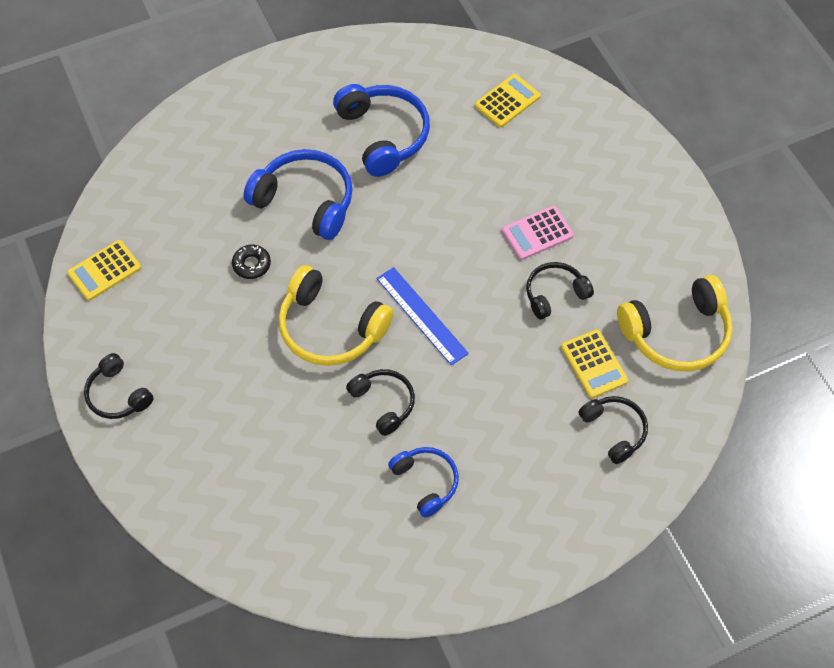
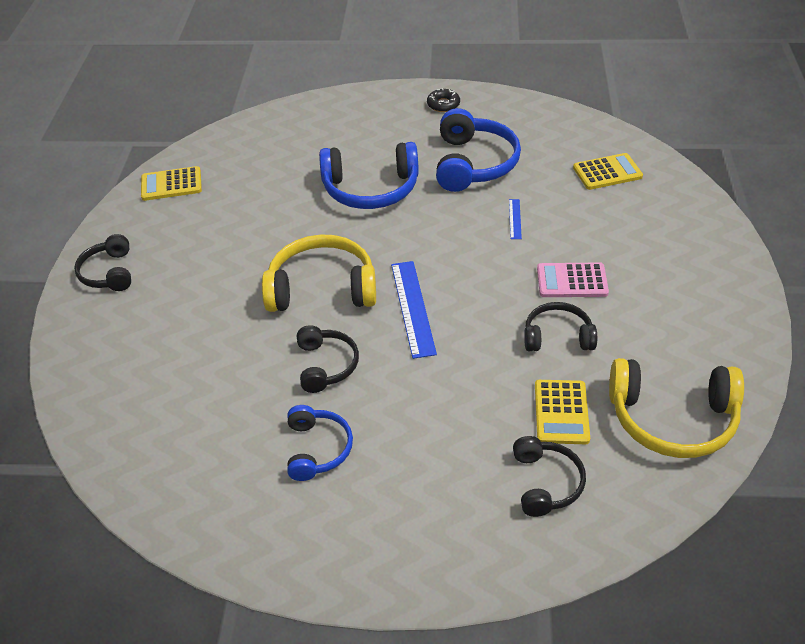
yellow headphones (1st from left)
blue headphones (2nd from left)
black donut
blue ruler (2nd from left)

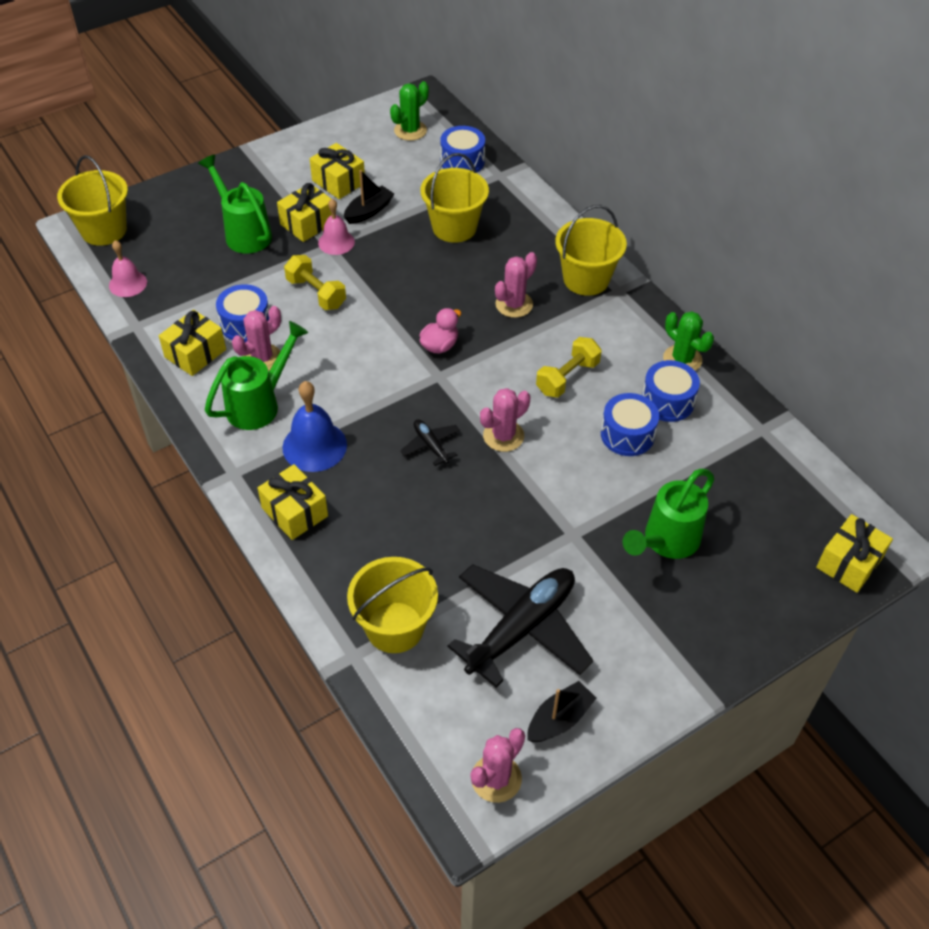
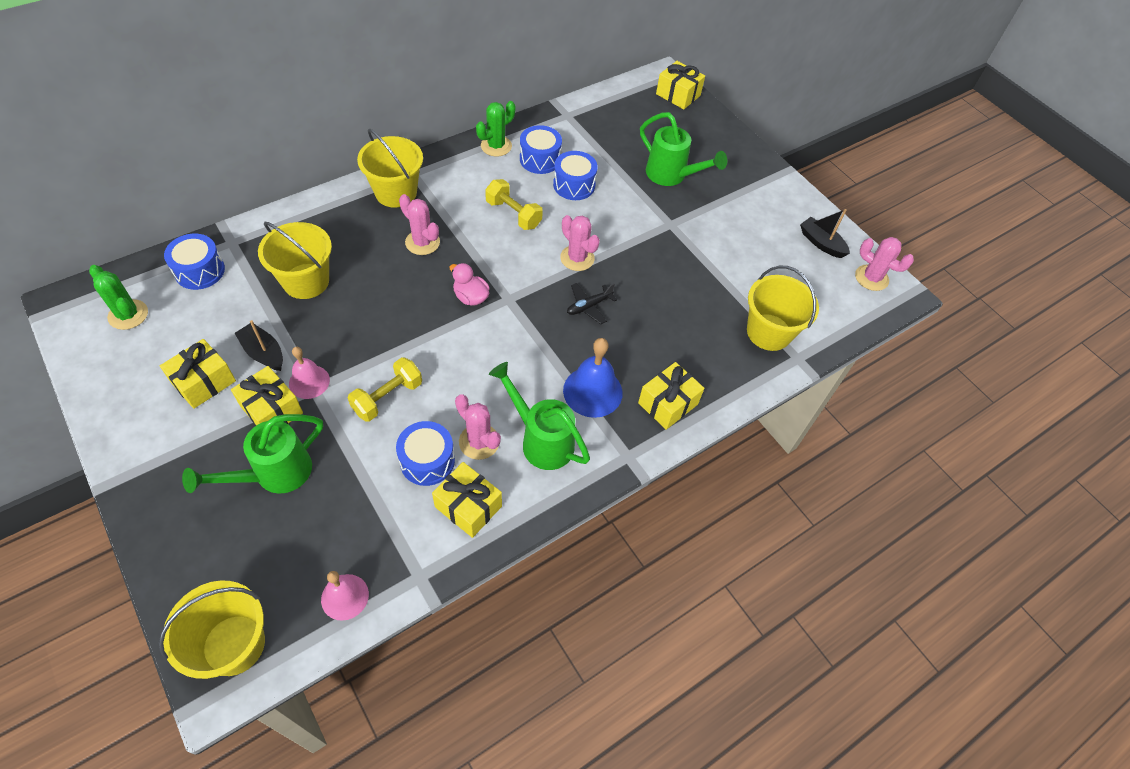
black plane (2nd from left in the first image)

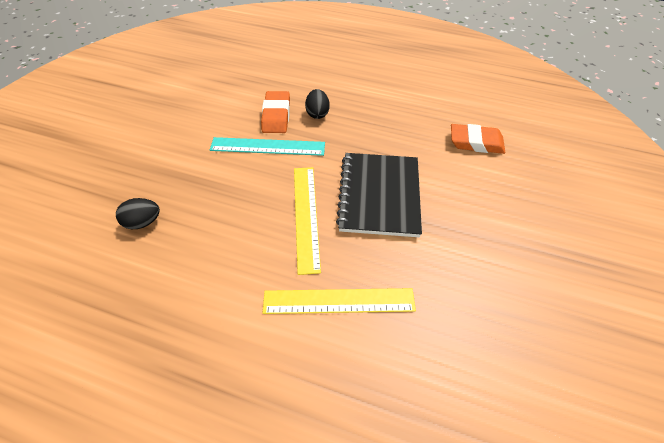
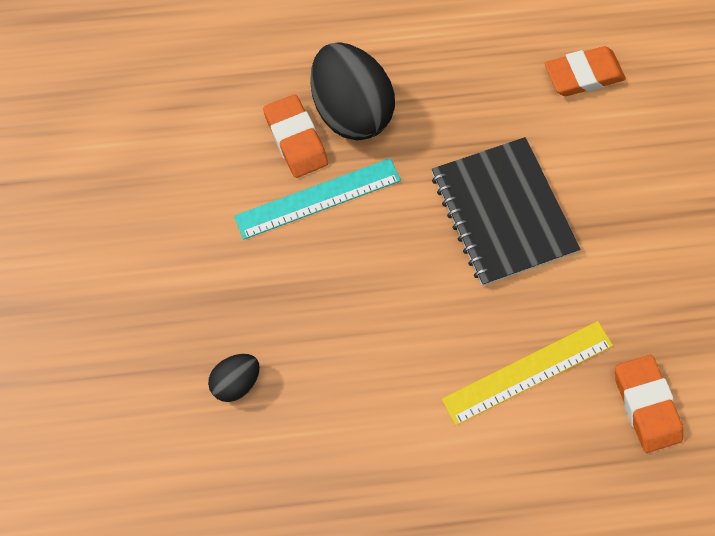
black egg (2nd from left)
orange eraser (3rd from left)
yellow ruler (1st from left in the first image)

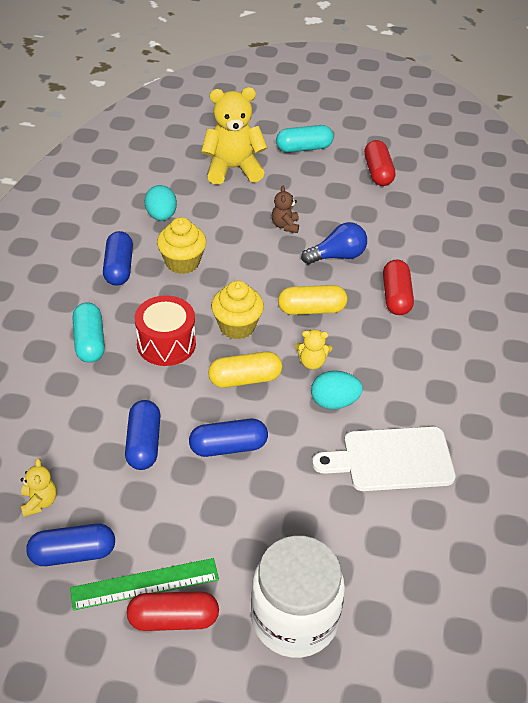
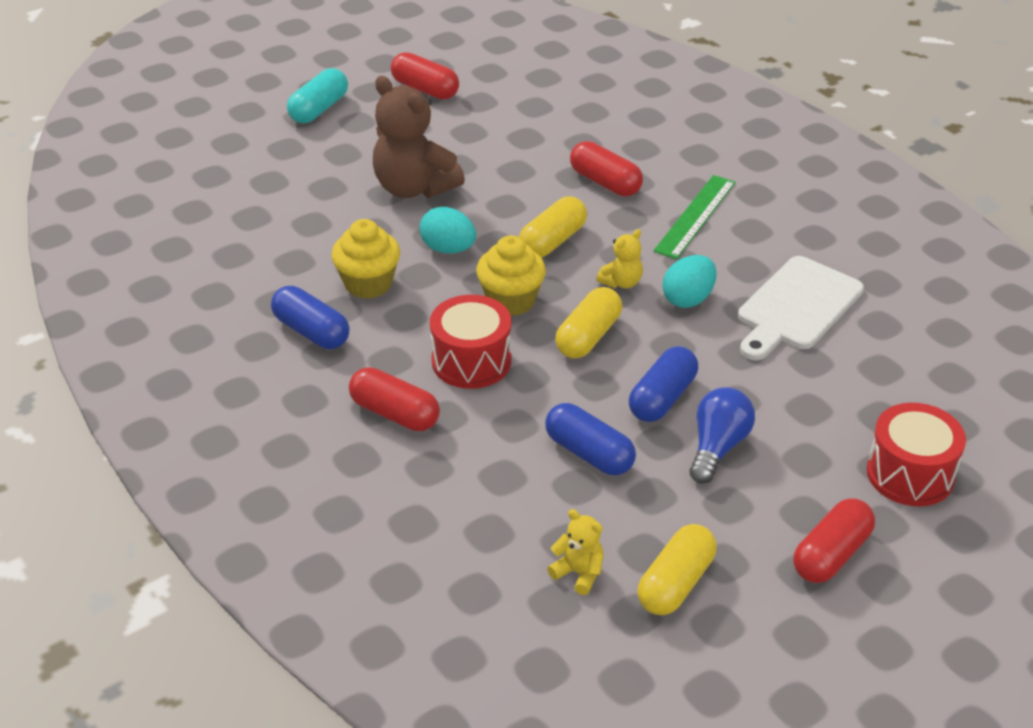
red capsule (1st from left)
brown teddy bear
turquoise egg (1st from left)
yellow capsule (3rd from left)
green ruler
blue light bulb
red drum (2nd from left)
yellow teddy bear (2nd from left in the first image)

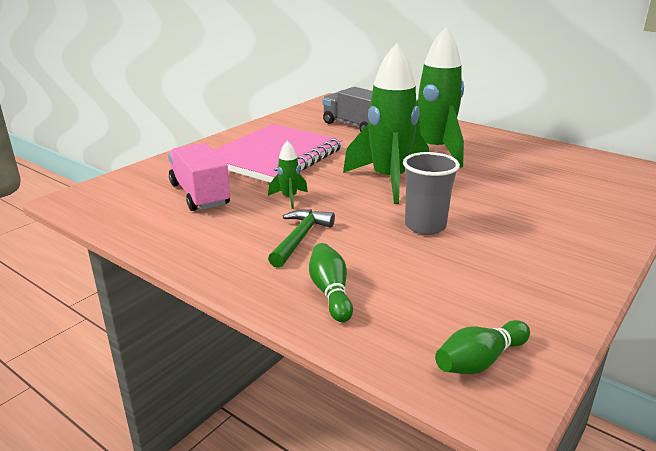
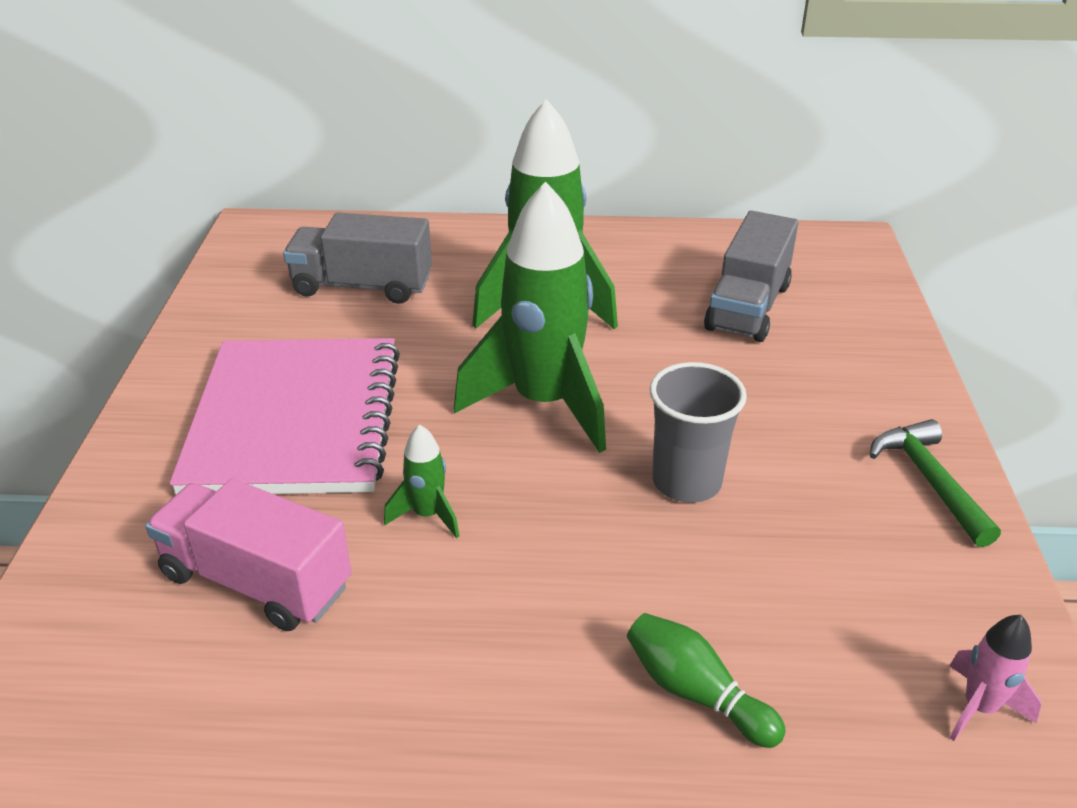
grey truck (2nd from left)
green hammer
pink rocket

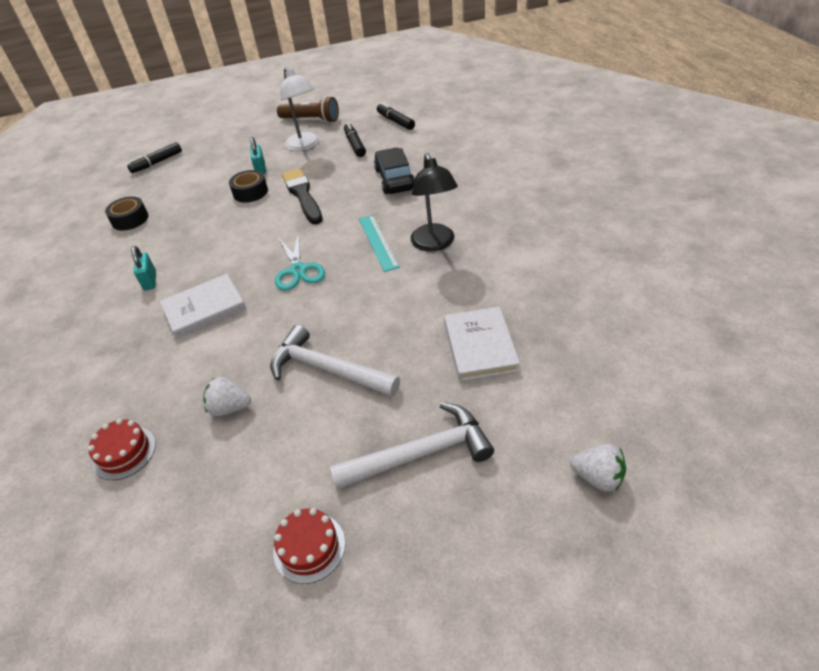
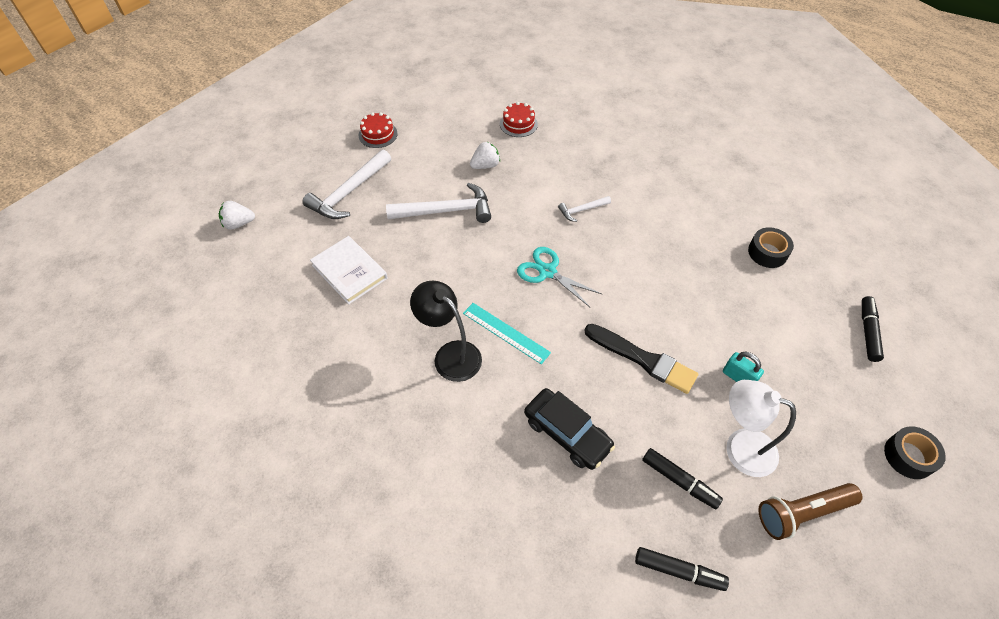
white hammer (3rd from left)
black tape (2nd from left)
turquoise padlock (1st from left in the first image)

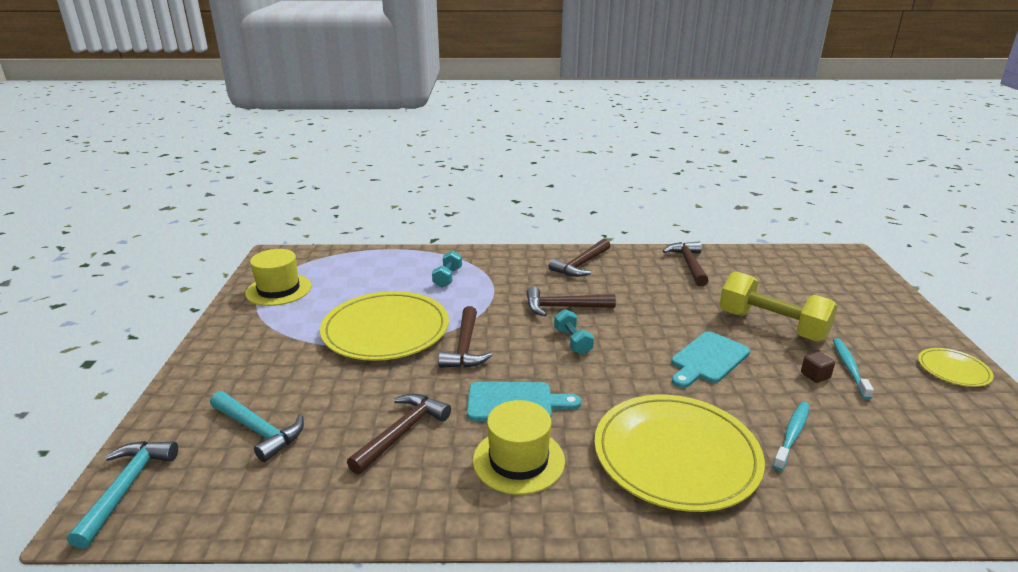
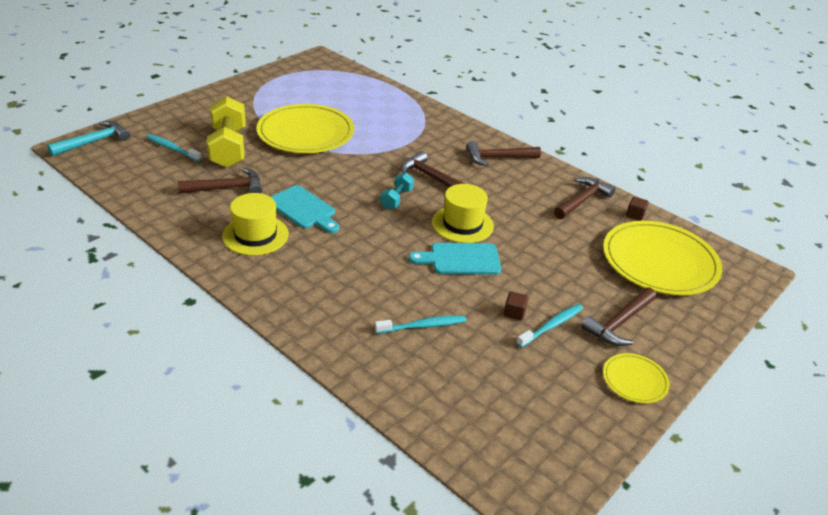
turquoise toothbrush (1st from left)
yellow dumbbell
yellow hat (2nd from left)
brown hammer (5th from left)
yellow plate (3rd from left)
brown cube (2nd from left)
turquoise dumbbell (1st from left in the first image)

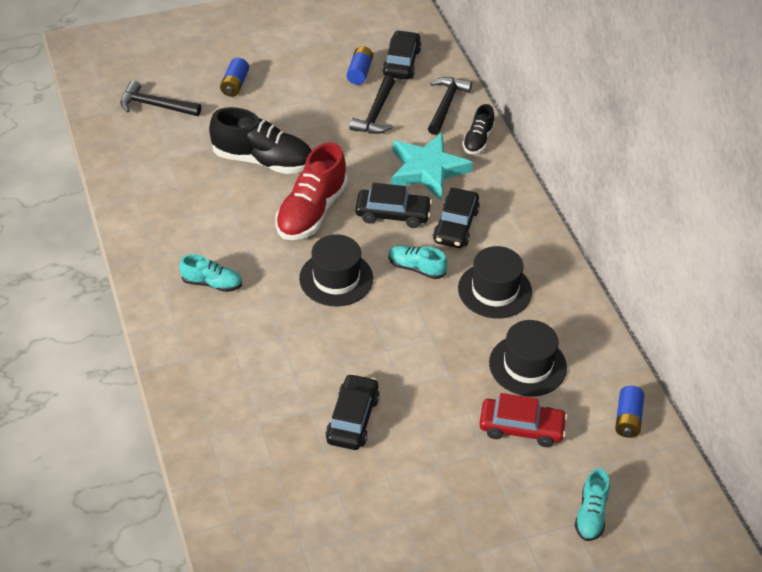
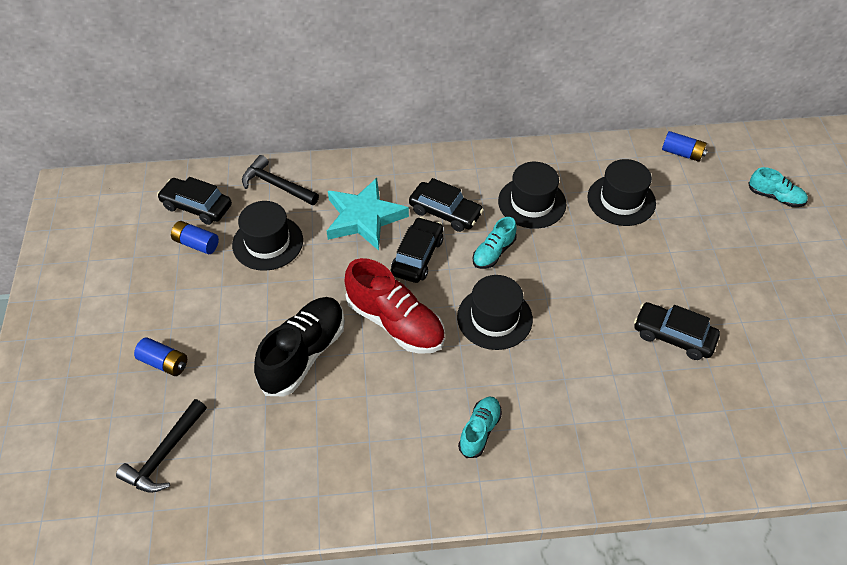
black hat (1st from left)
black shoe (2nd from left in the first image)
red car

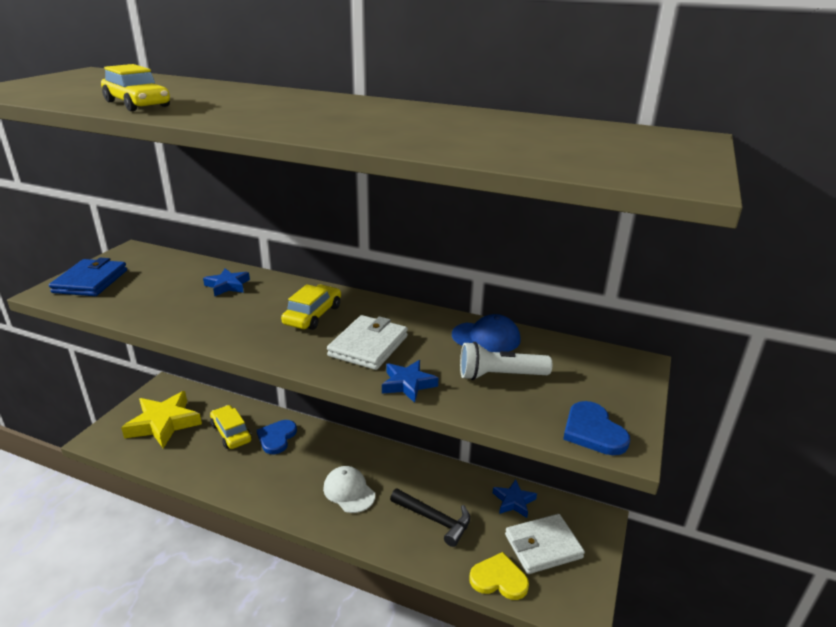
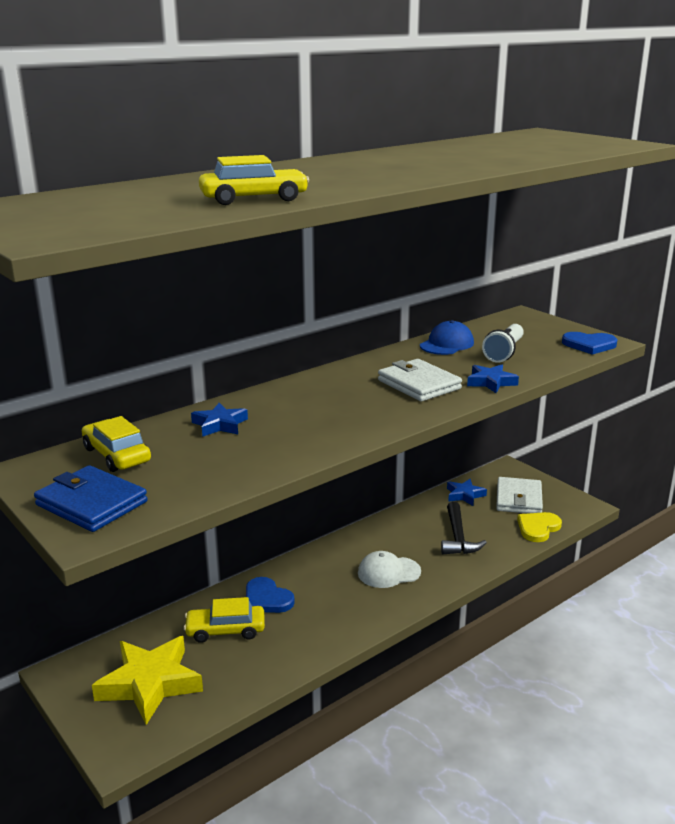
yellow car (1st from left)
black hammer

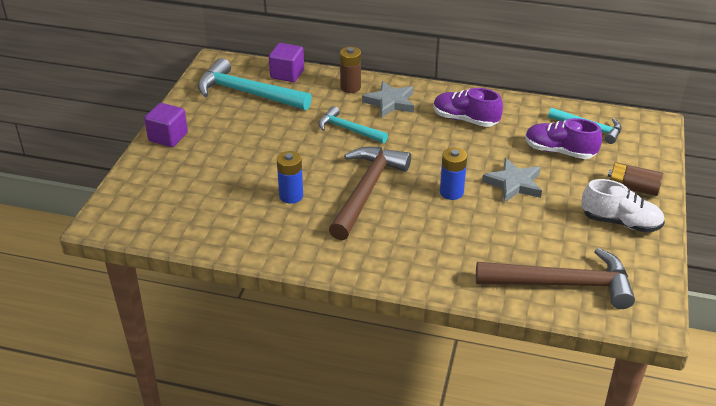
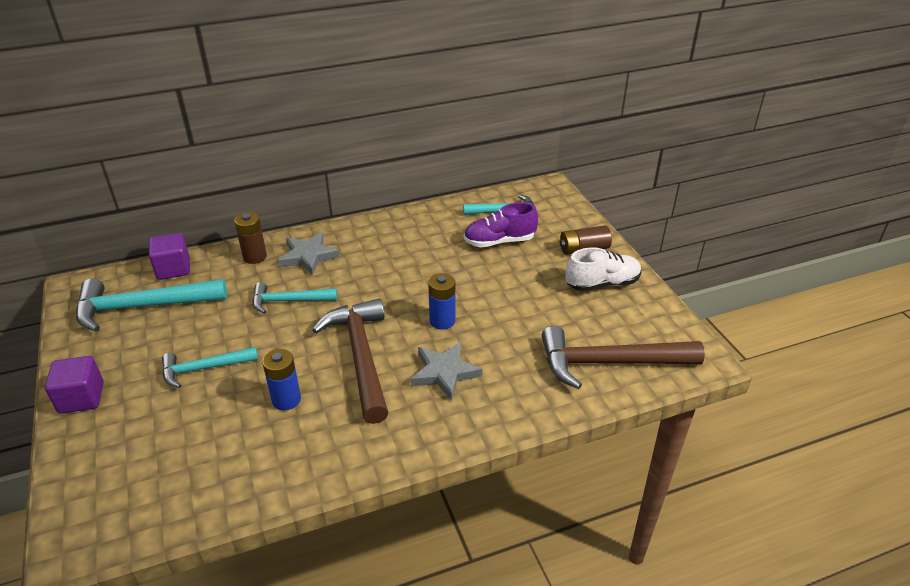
turquoise hammer (2nd from left)
grey star (2nd from left)
brown hammer (2nd from left)
purple shoe (1st from left in the first image)

